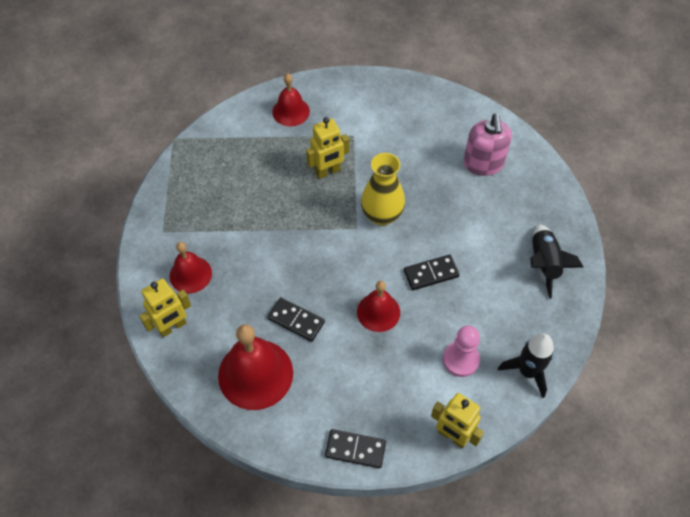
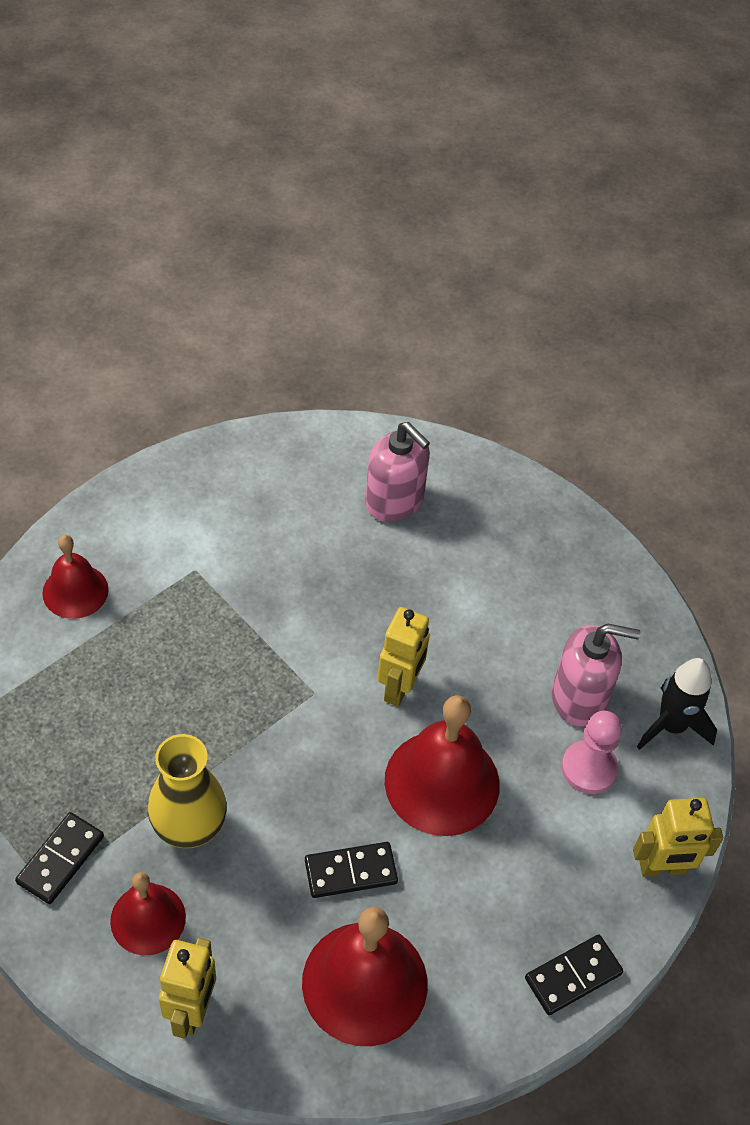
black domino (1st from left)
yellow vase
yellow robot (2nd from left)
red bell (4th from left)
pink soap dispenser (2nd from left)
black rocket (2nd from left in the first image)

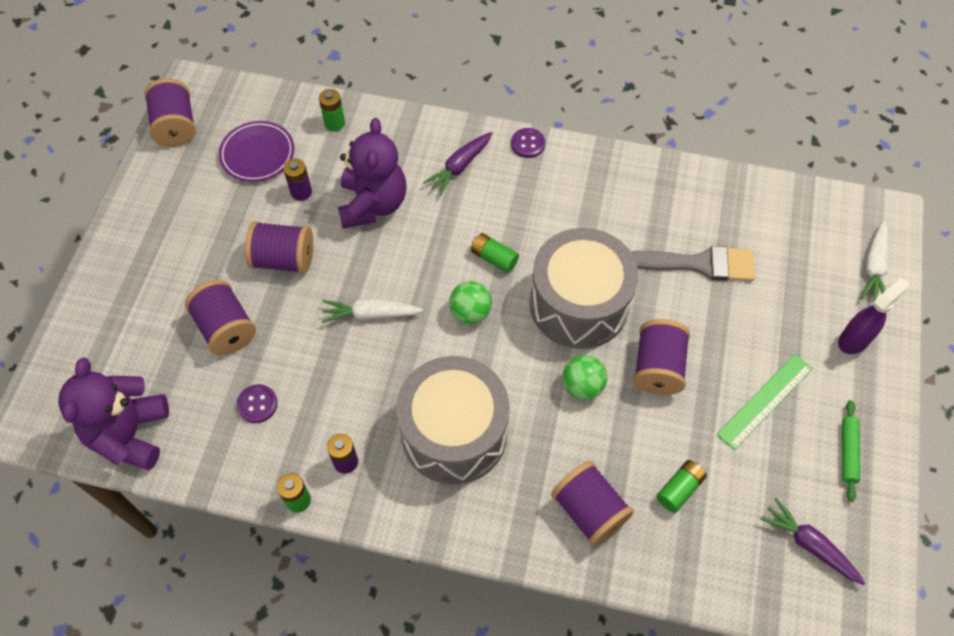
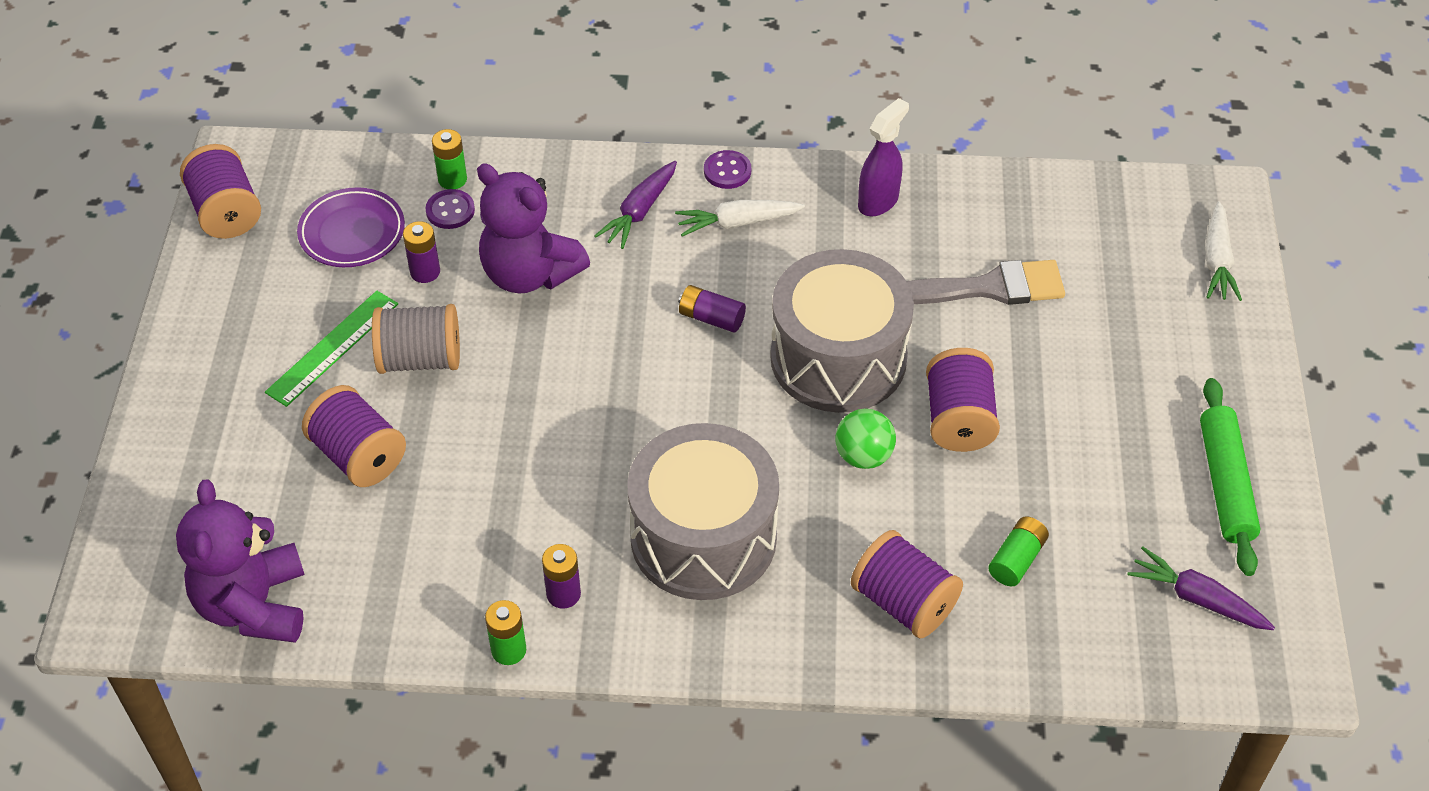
green ruler
grey spool
purple button (1st from left)
purple teddy bear (2nd from left)
white carrot (1st from left)
purple battery (3rd from left)
purple spray bottle
green rolling pin
green ball (1st from left in the first image)

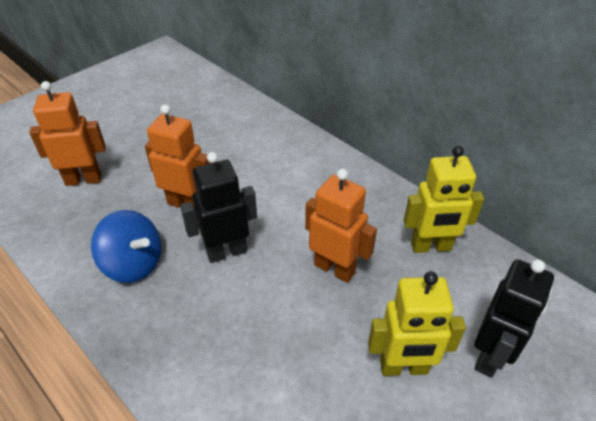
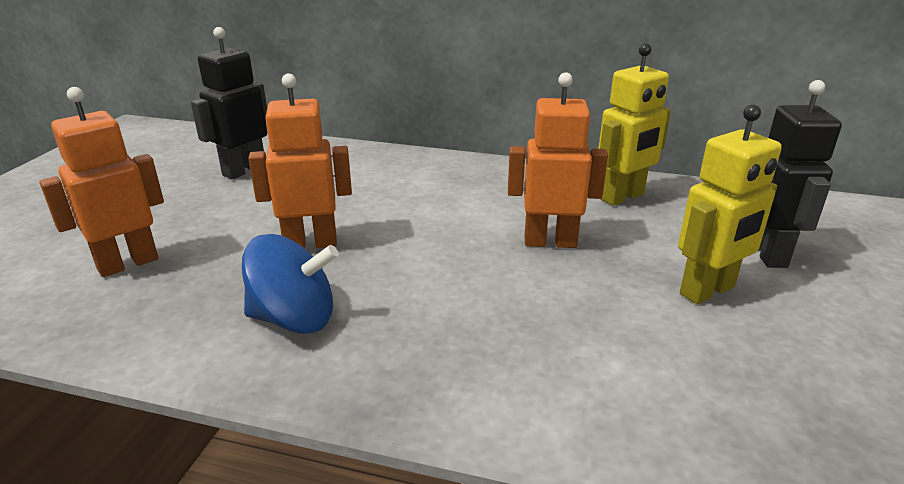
black robot (1st from left)

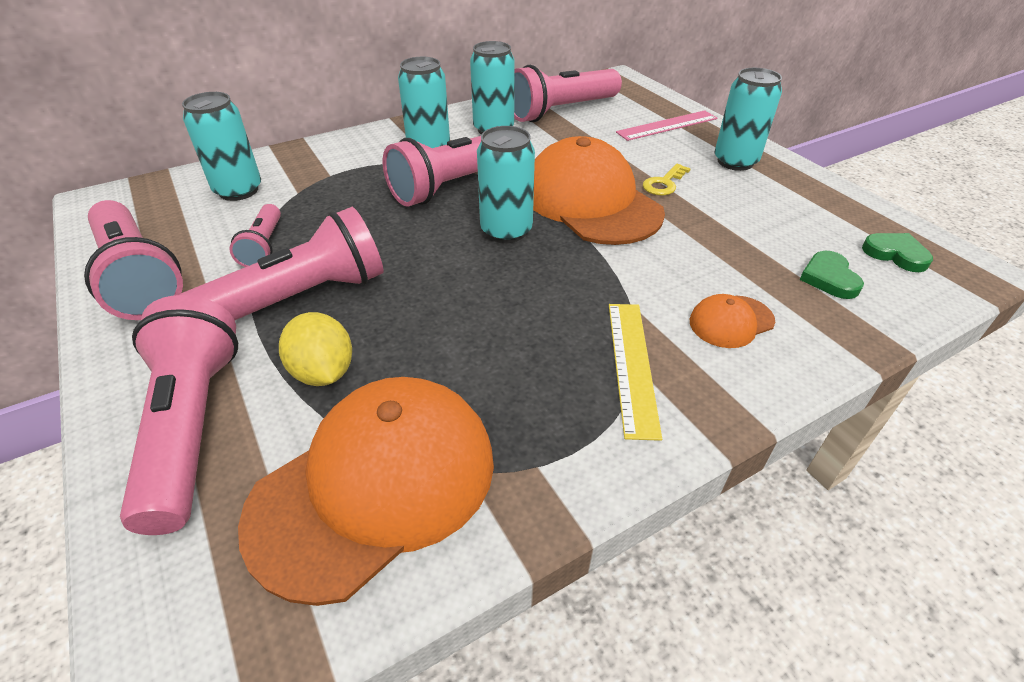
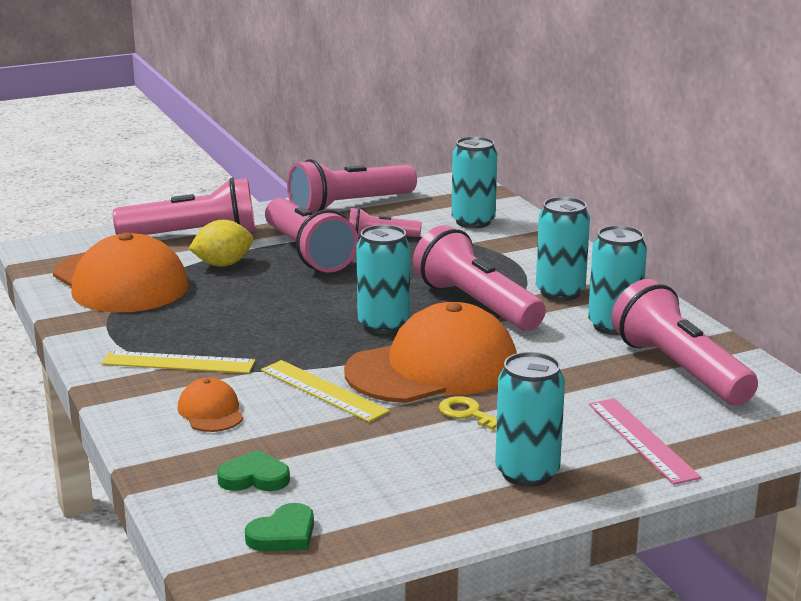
yellow ruler (2nd from left)

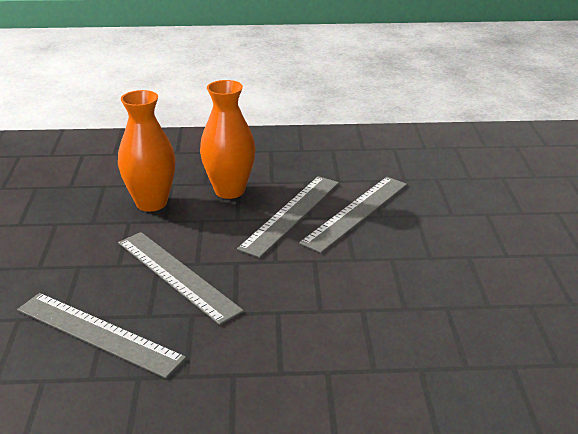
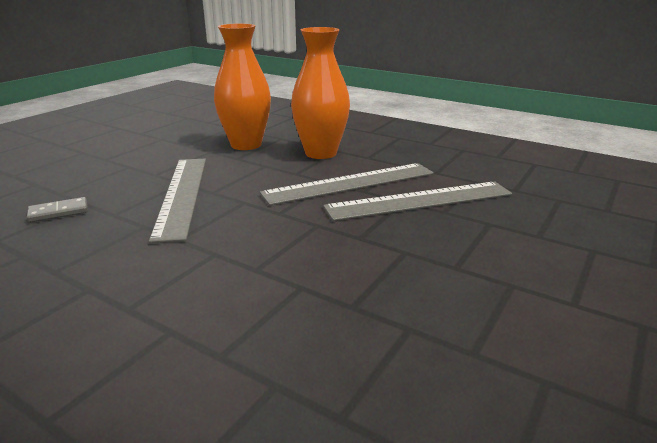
grey domino

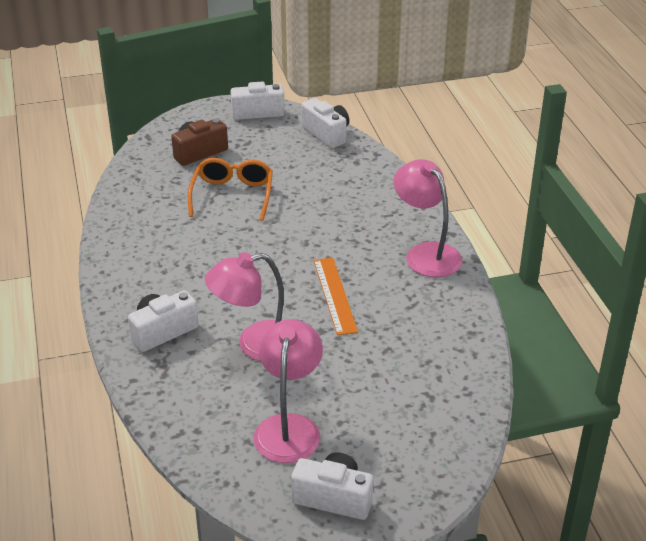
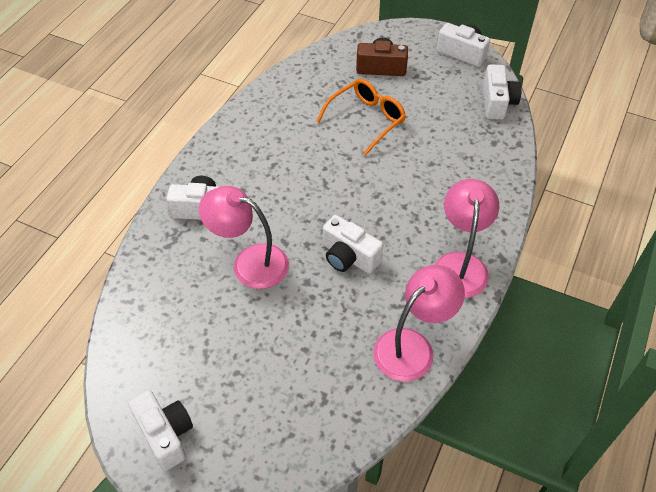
white camera (3rd from left)
pink lamp (2nd from left)

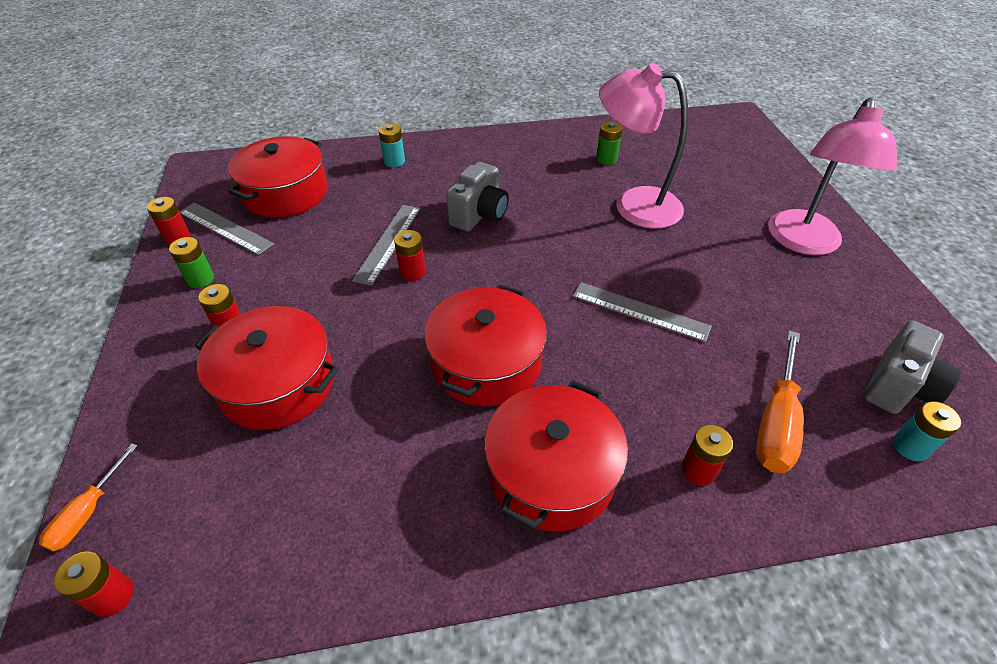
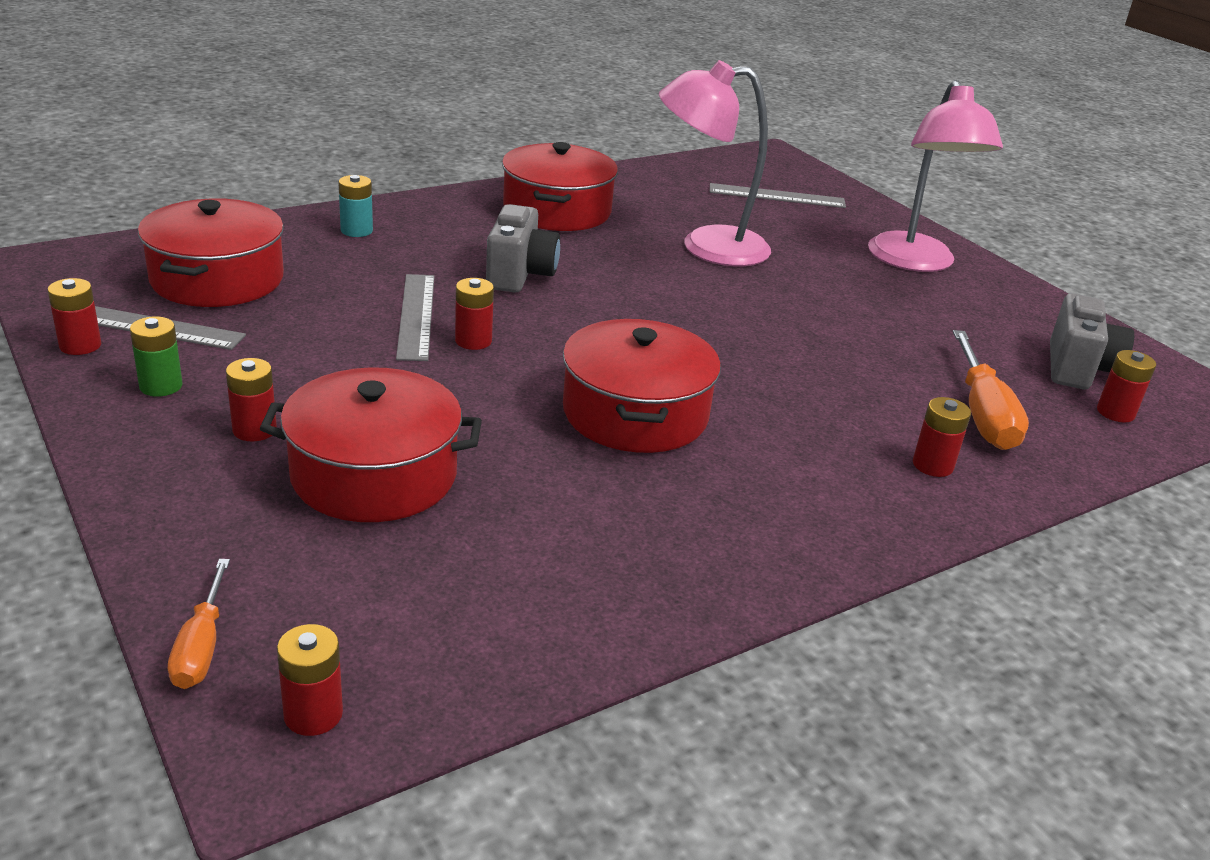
red pot (3rd from left)
grey ruler (3rd from left)
red battery (6th from left)
green battery (2nd from left in the first image)

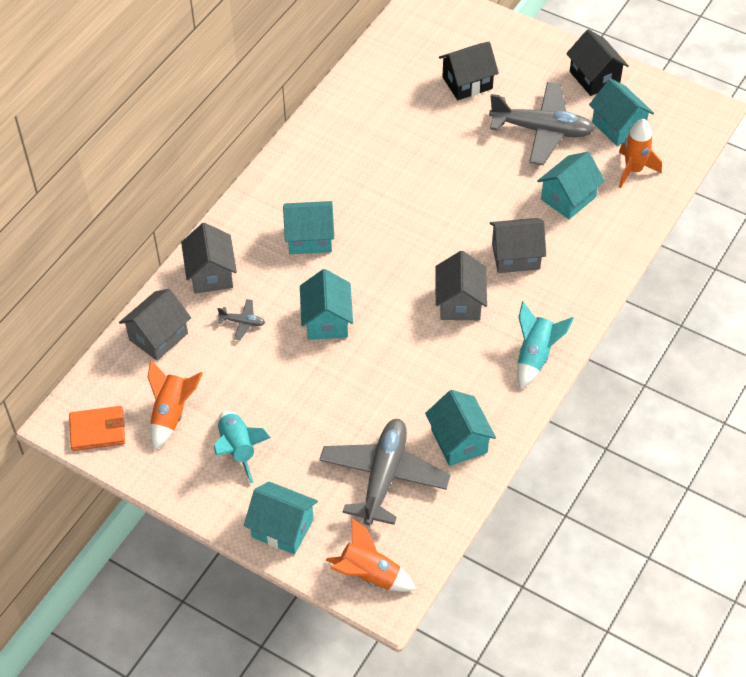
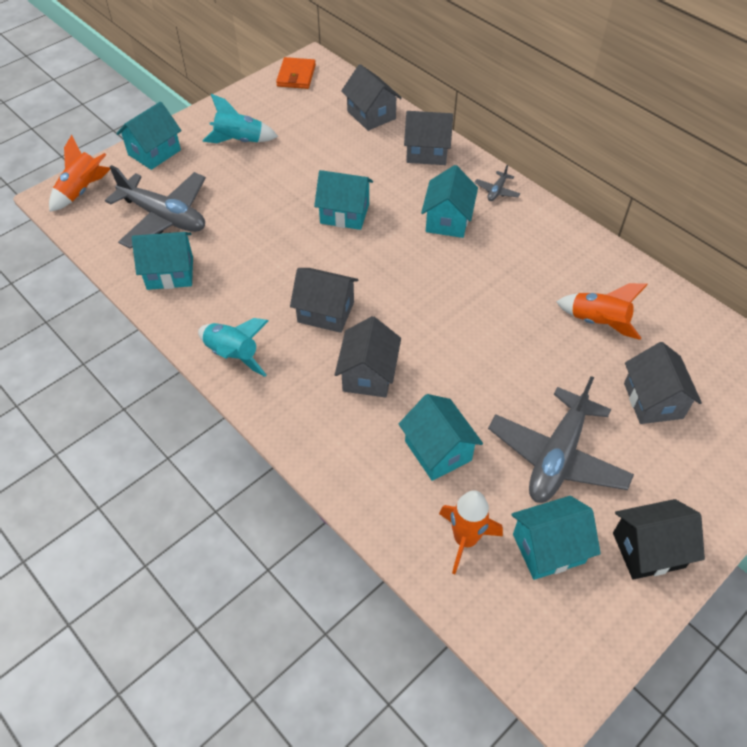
grey plane (2nd from left)
orange rocket (3rd from left)
grey house (5th from left)

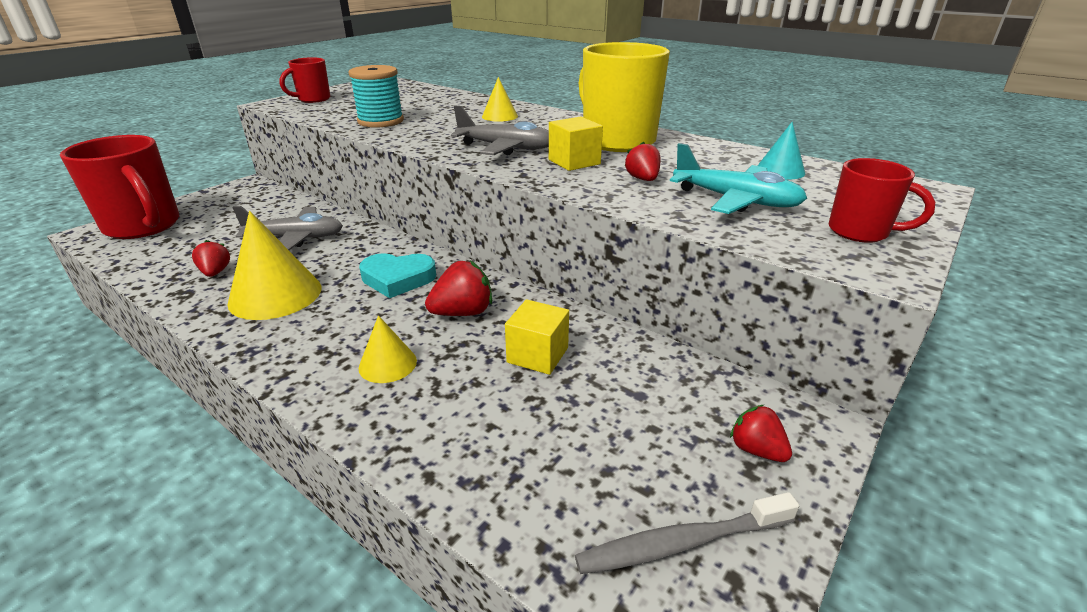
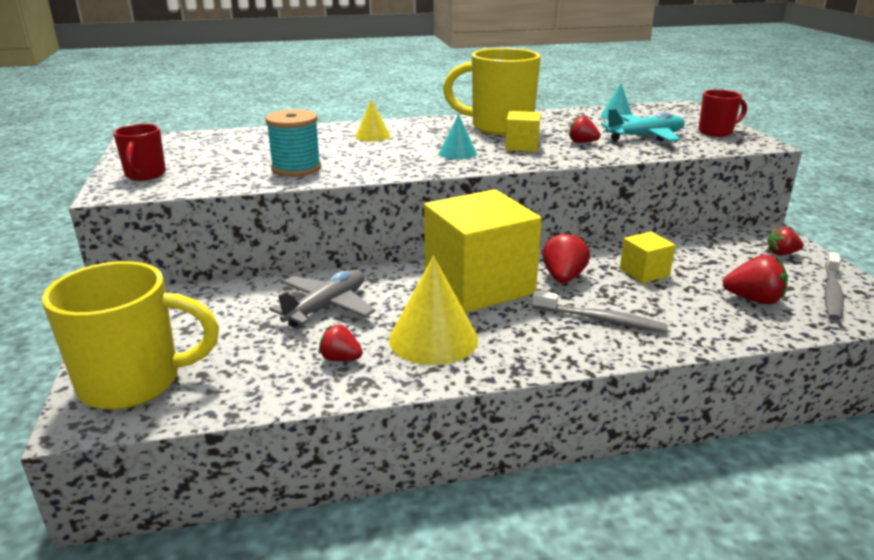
yellow mug (1st from left)
yellow cube (1st from left)
turquoise cone (1st from left)
grey toothbrush (1st from left)
red strawberry (4th from left)

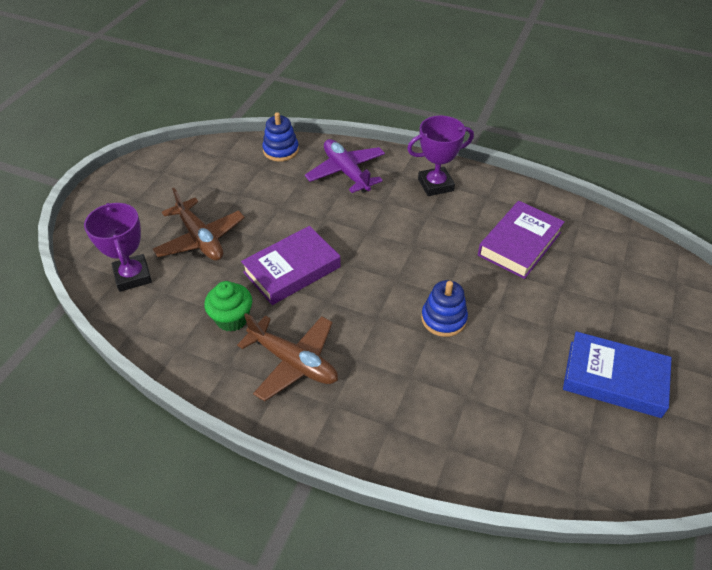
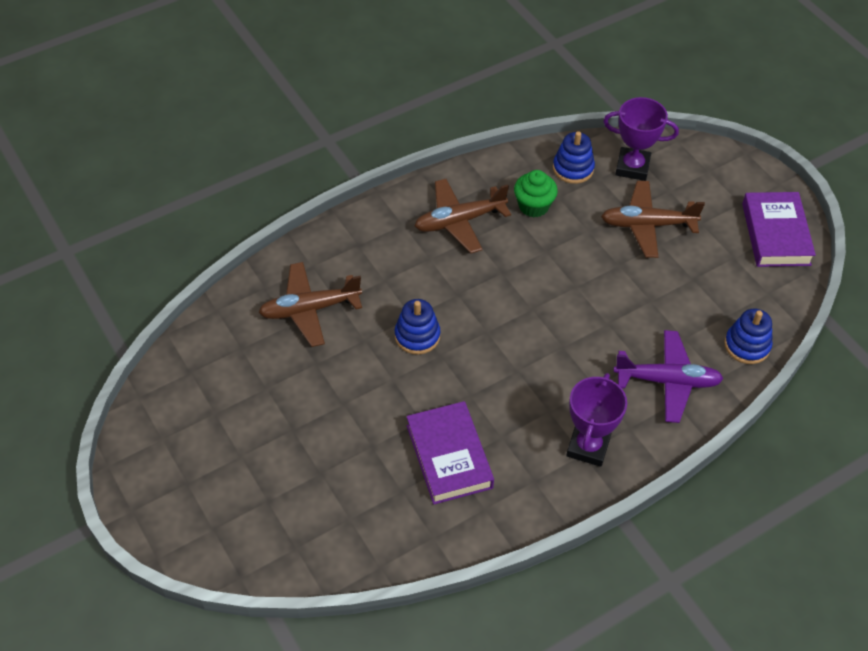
brown plane (1st from left)
blue stacking toy (2nd from left)
purple book (2nd from left)
blue book

